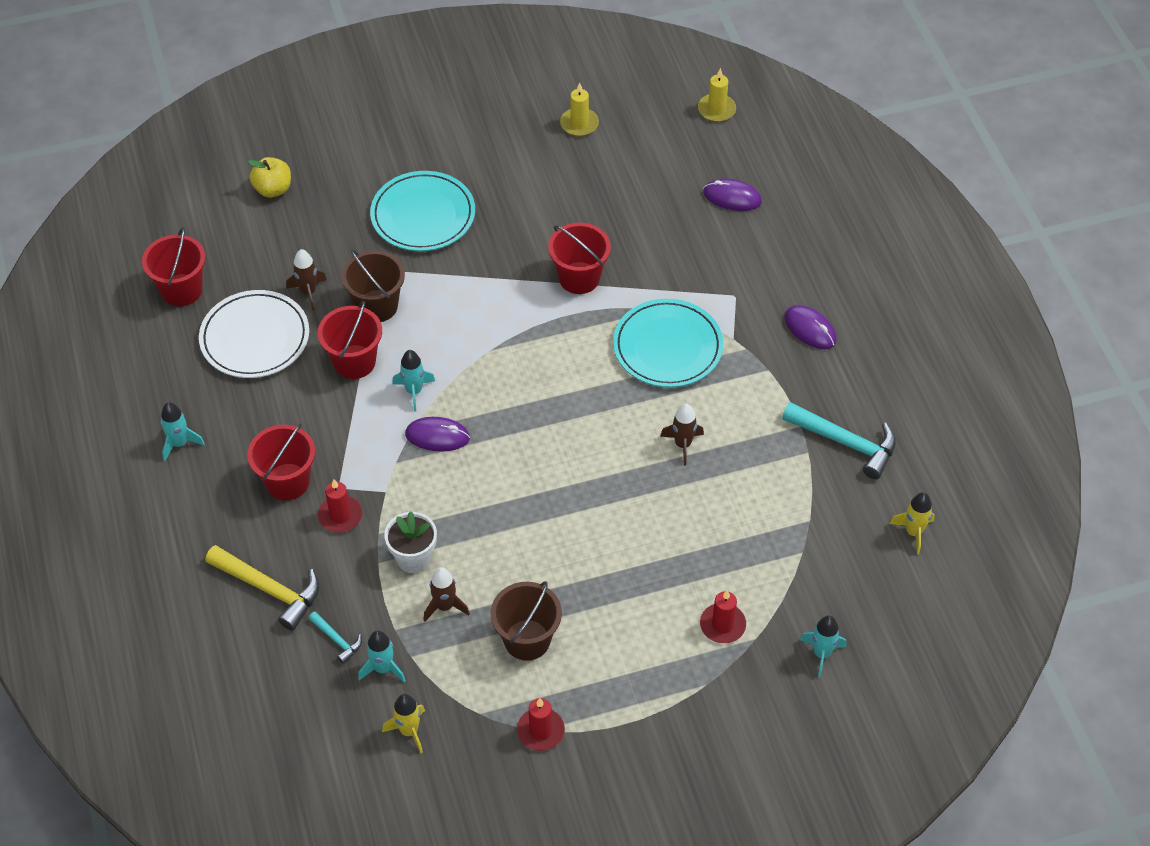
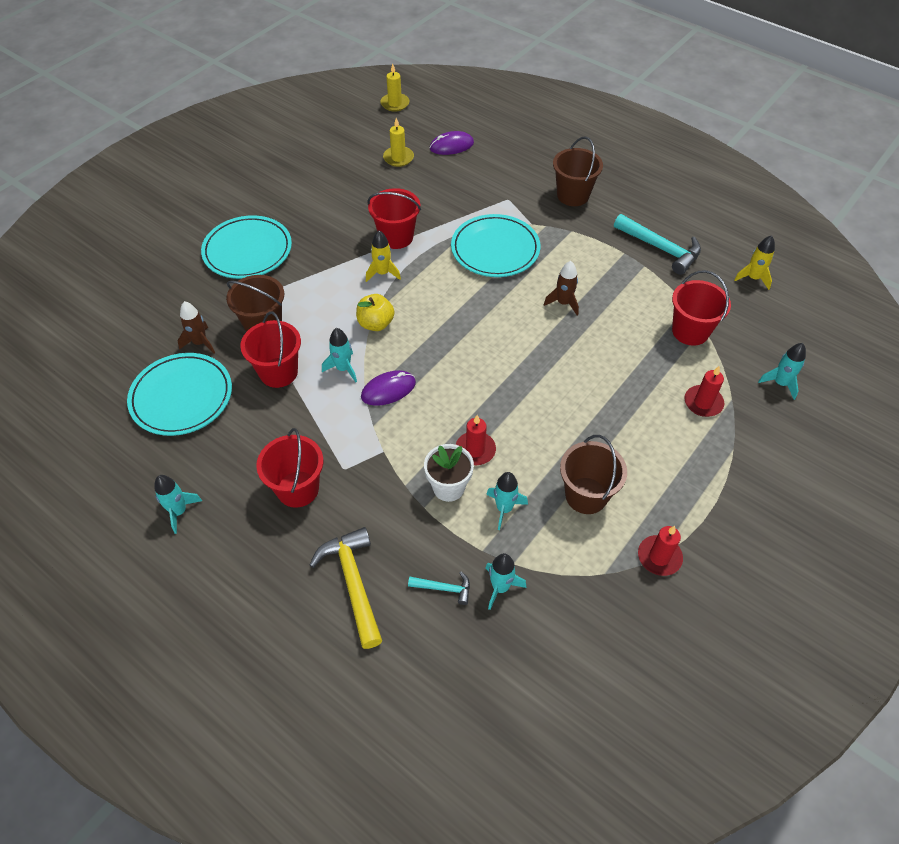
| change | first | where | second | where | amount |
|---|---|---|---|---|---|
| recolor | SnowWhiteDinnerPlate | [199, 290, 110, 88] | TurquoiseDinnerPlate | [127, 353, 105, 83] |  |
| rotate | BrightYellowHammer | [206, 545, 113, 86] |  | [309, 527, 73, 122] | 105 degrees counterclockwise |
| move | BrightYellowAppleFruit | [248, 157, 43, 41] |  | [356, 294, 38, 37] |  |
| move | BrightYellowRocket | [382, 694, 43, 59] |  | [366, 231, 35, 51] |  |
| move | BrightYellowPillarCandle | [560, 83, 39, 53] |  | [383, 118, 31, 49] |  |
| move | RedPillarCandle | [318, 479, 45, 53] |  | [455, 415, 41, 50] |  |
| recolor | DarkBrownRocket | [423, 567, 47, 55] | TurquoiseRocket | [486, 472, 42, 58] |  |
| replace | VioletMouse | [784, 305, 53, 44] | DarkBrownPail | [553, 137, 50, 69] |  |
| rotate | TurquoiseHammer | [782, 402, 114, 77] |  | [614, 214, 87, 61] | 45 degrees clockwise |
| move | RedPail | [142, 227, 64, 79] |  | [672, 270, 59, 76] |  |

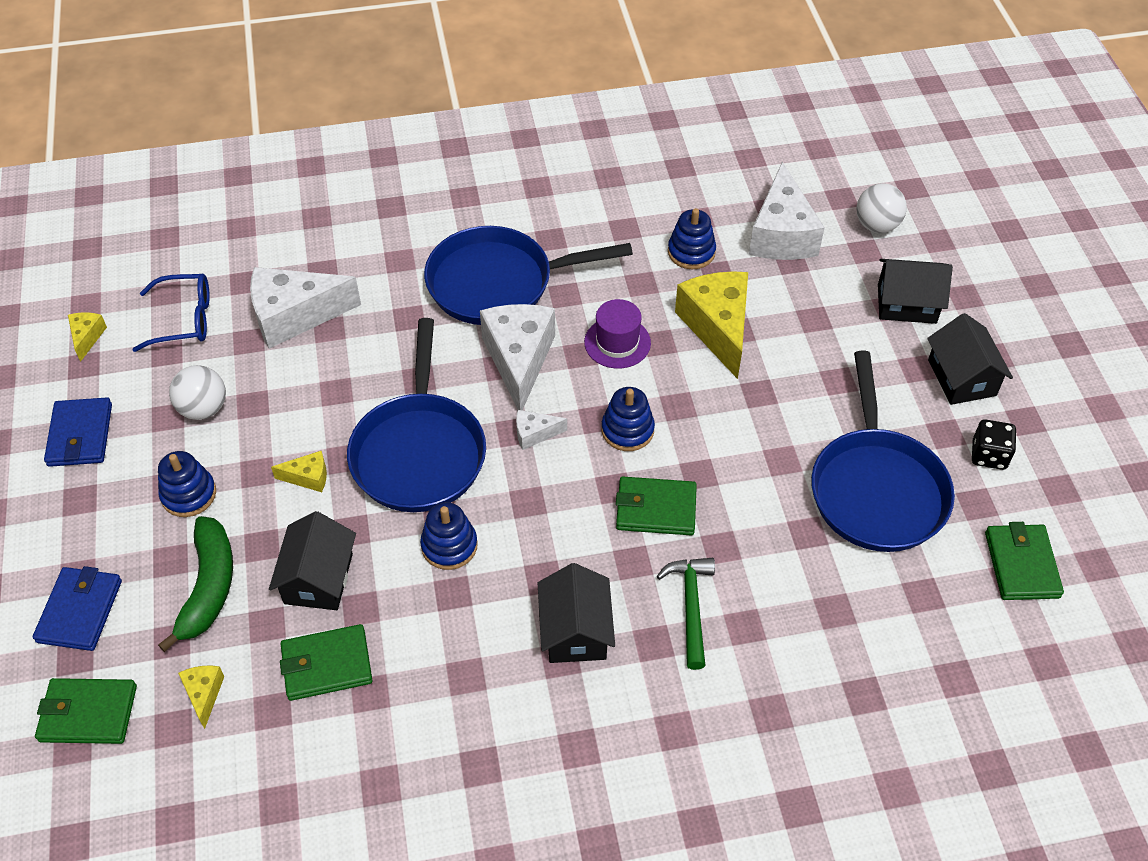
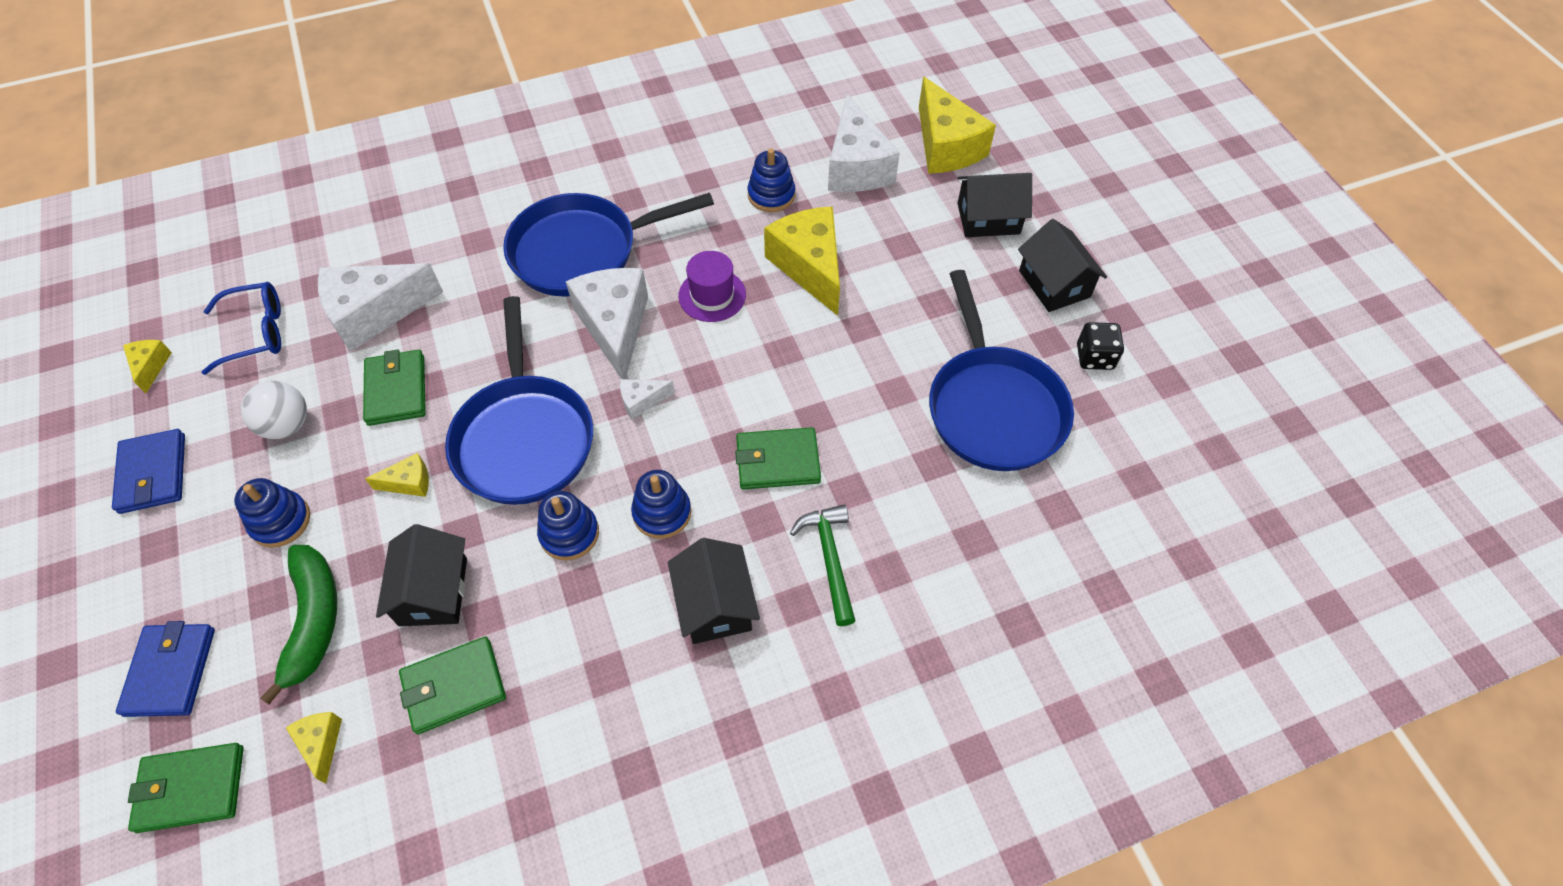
| change | first | where | second | where | amount |
|---|---|---|---|---|---|
| move | LeafGreenWallet | [985, 522, 79, 78] |  | [363, 349, 63, 77] |  |
| move | CobaltRingStacker | [602, 387, 53, 64] |  | [631, 470, 60, 69] |  |
| replace | SnowWhiteSphere | [857, 183, 50, 50] | BrightYellowCheese | [919, 77, 77, 97] |  |

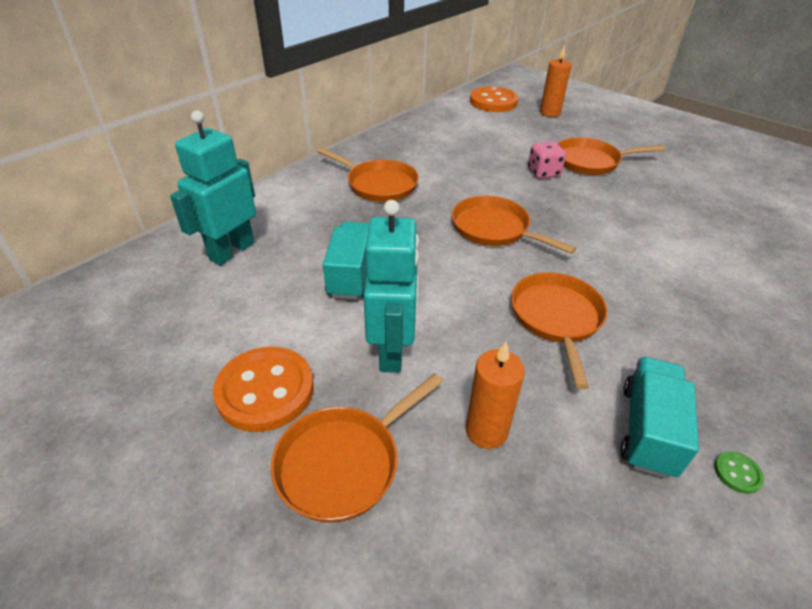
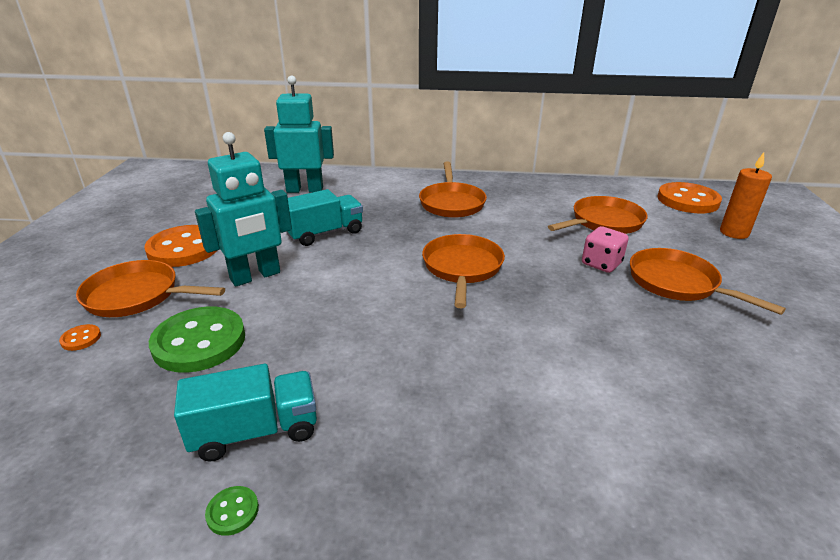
| change | first | where | second | where | amount |
|---|---|---|---|---|---|
| insert |  |  | OrangeSewingButton | [59, 324, 42, 27] |  |
| replace | OrangePillarCandle | [466, 341, 59, 108] | LeafGreenSewingButton | [149, 306, 96, 67] |  |
| move | OrangePan | [511, 272, 97, 118] |  | [548, 196, 100, 38] |  |

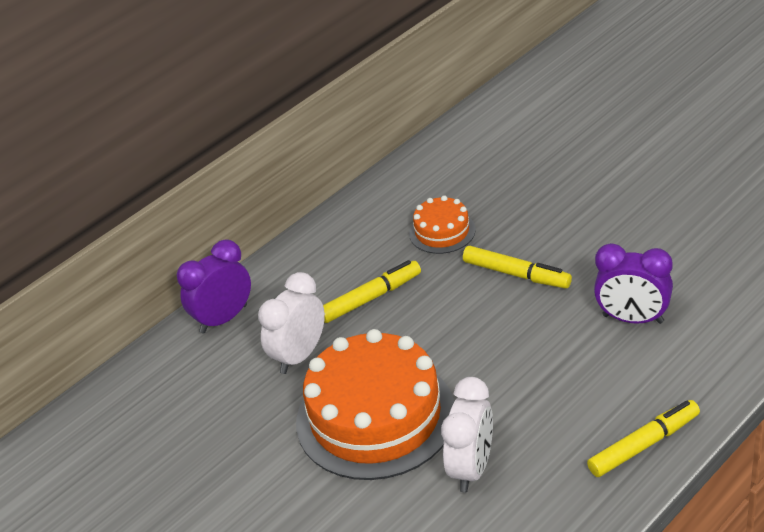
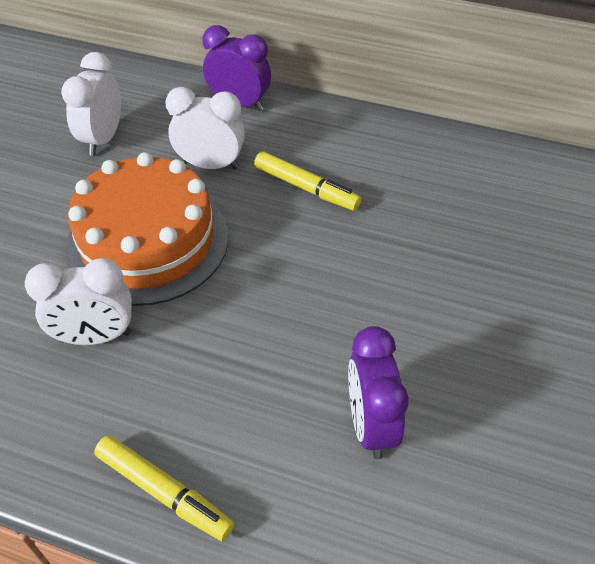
| change | first | where | second | where | amount |
|---|---|---|---|---|---|
| insert |  |  | SnowWhiteClock | [61, 52, 60, 104] |  |
| delete | OrangeLayerCake | [409, 195, 67, 59] |  |  |  |
| delete | BrightYellowMarkerPen | [463, 246, 109, 42] |  |  |  |

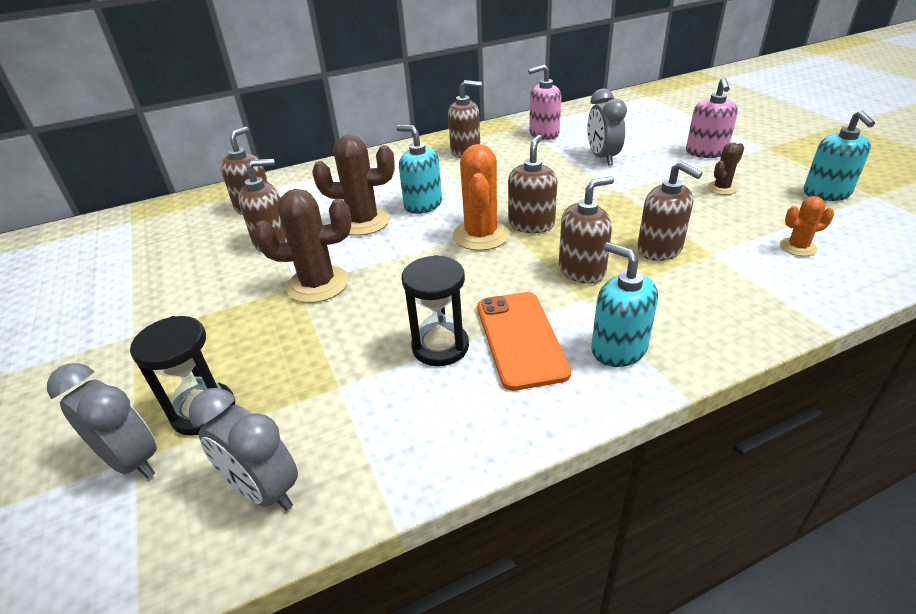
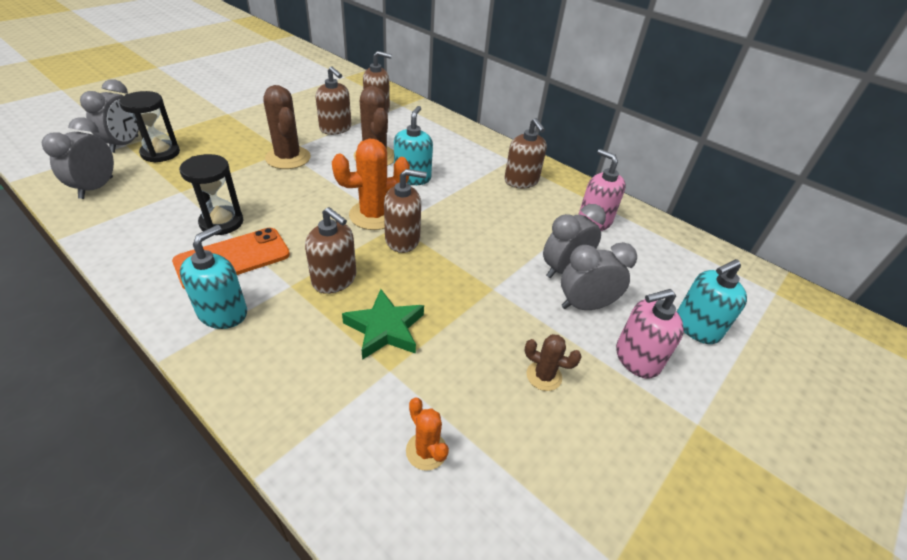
| change | first | where | second | where | amount |
|---|---|---|---|---|---|
| replace | DarkBrownSoapDispenser | [637, 162, 66, 99] | LeafGreenStarShape | [342, 289, 82, 71] |  |
| insert |  |  | AshGreyClock | [561, 242, 76, 68] |  |
| move | TurquoiseSoapDispenser | [803, 110, 72, 91] |  | [677, 259, 70, 85] |  |

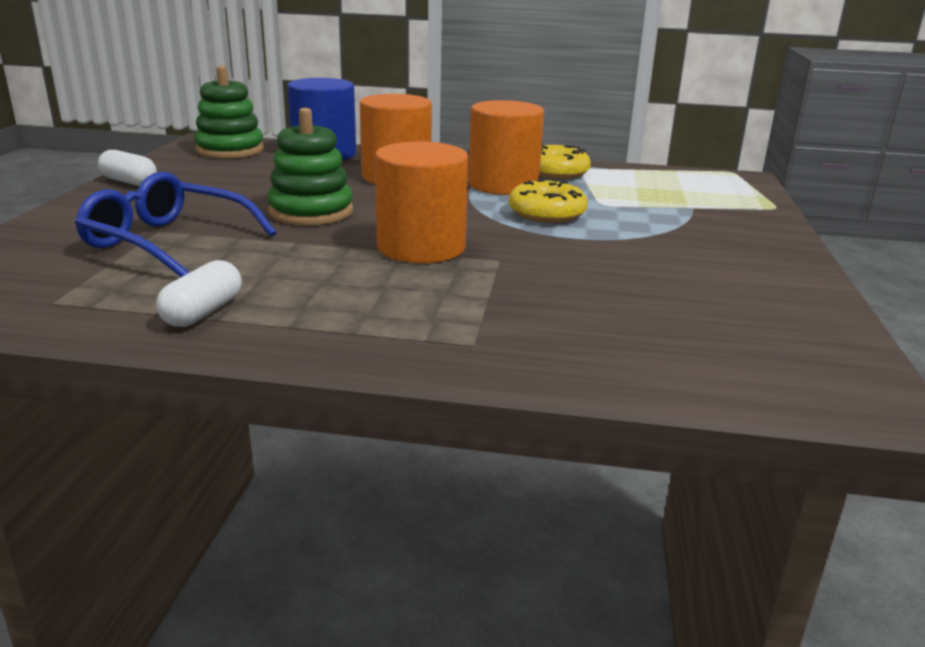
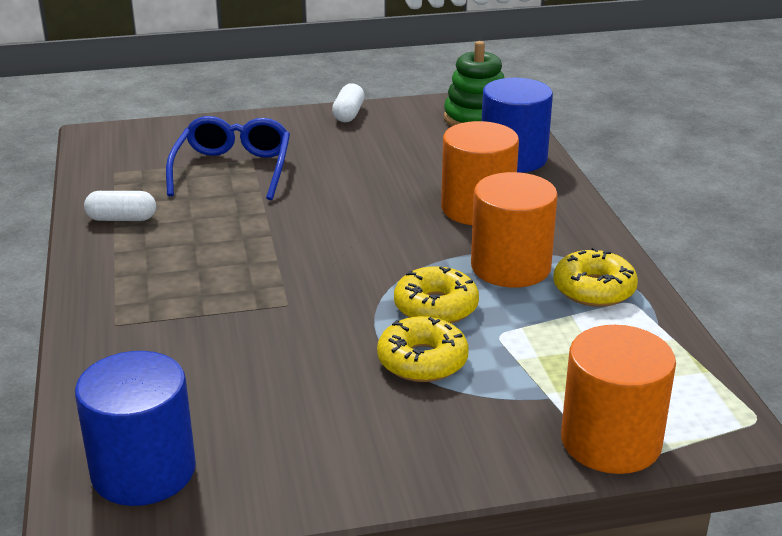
| change | first | where | second | where | amount |
|---|---|---|---|---|---|
| insert |  |  | CobaltCylinder | [75, 351, 121, 155] |  |
| insert |  |  | BrightYellowDonut | [377, 316, 92, 66] |  |
| move | OrangeCylinder | [375, 141, 93, 122] |  | [561, 325, 115, 149] |  |
| delete | LeafGreenRingStacker | [267, 108, 86, 117] |  |  |  |

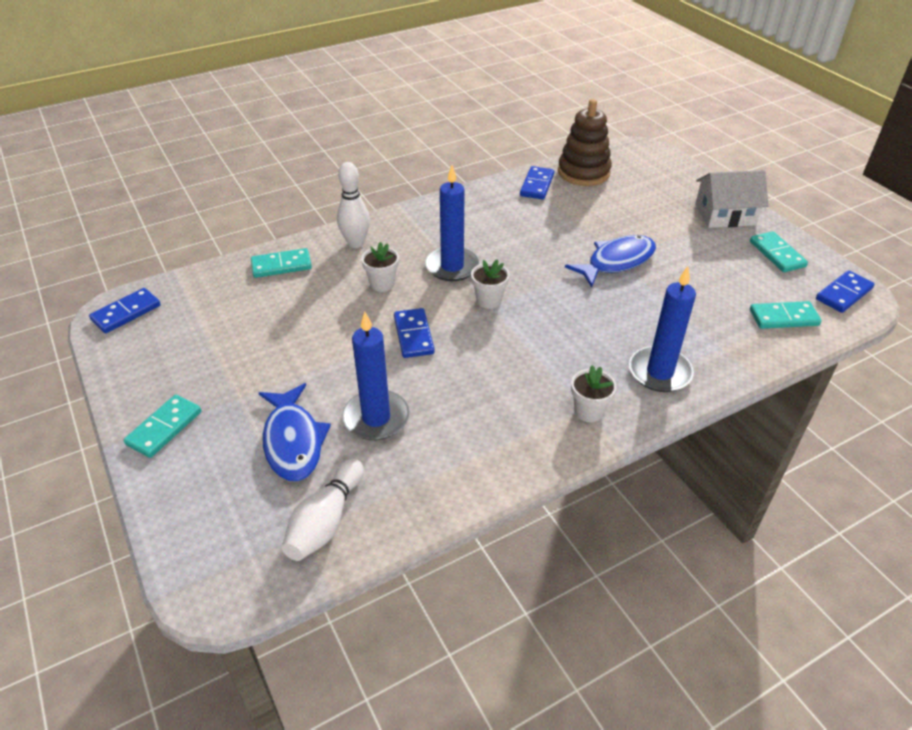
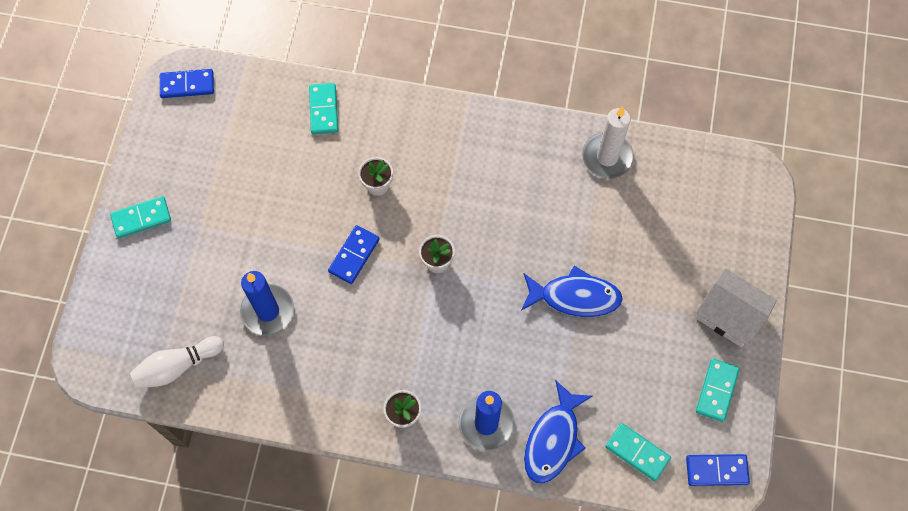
| change | first | where | second | where | amount |
|---|---|---|---|---|---|
| rotate | TurquoiseDominoPiece | [251, 248, 61, 30] |  | [309, 83, 29, 51] | 60 degrees clockwise |
| move | CobaltFishFigure | [259, 383, 72, 98] |  | [524, 380, 68, 104] |  |
| replace | CobaltDominoPiece | [520, 166, 34, 34] | SnowWhitePillarCandle | [582, 106, 52, 73] |  |
| delete | SnowWhiteTenpin | [337, 162, 33, 86] |  |  |  |
| delete | CobaltPillarCandle | [425, 165, 55, 116] |  |  |  |
| delete | DarkBrownRingStacker | [558, 99, 54, 87] |  |  |  |

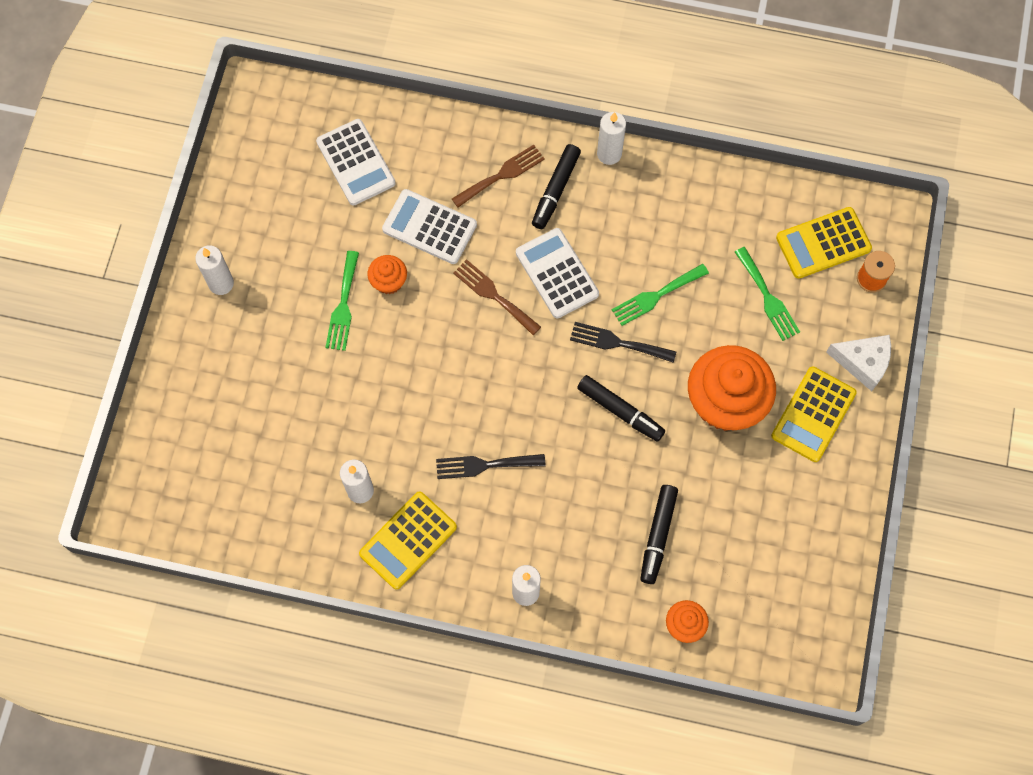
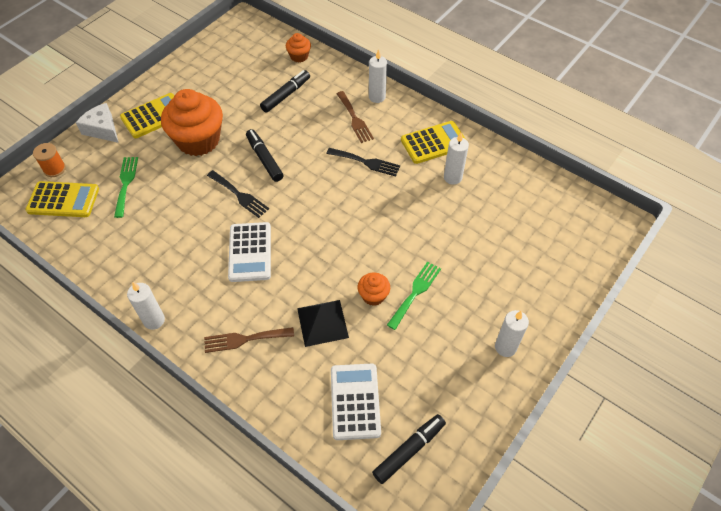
| change | first | where | second | where | amount |
|---|---|---|---|---|---|
| replace | SnowWhiteAddingMachine | [382, 189, 95, 75] | BlackSolidPyramid | [297, 300, 52, 47] |  |
| move | DarkBrownFork | [453, 259, 88, 76] |  | [336, 91, 38, 52] |  |
| move | BlackMarkerPen | [532, 144, 49, 85] |  | [372, 414, 74, 70] |  |
| delete | LeafGreenFork | [612, 264, 97, 62] |  |  |  |

